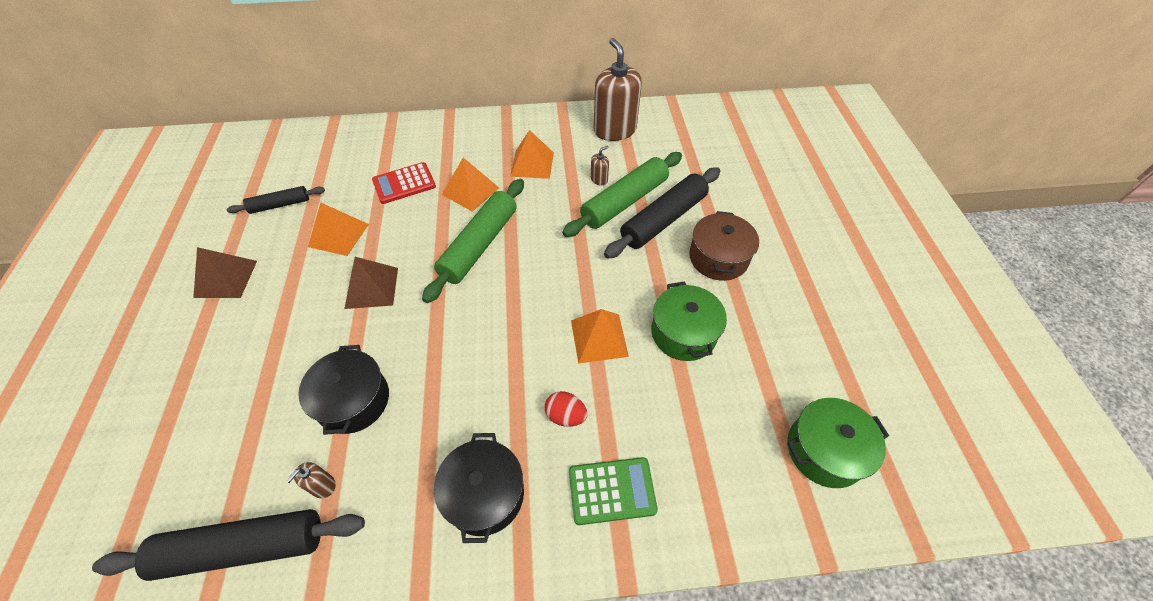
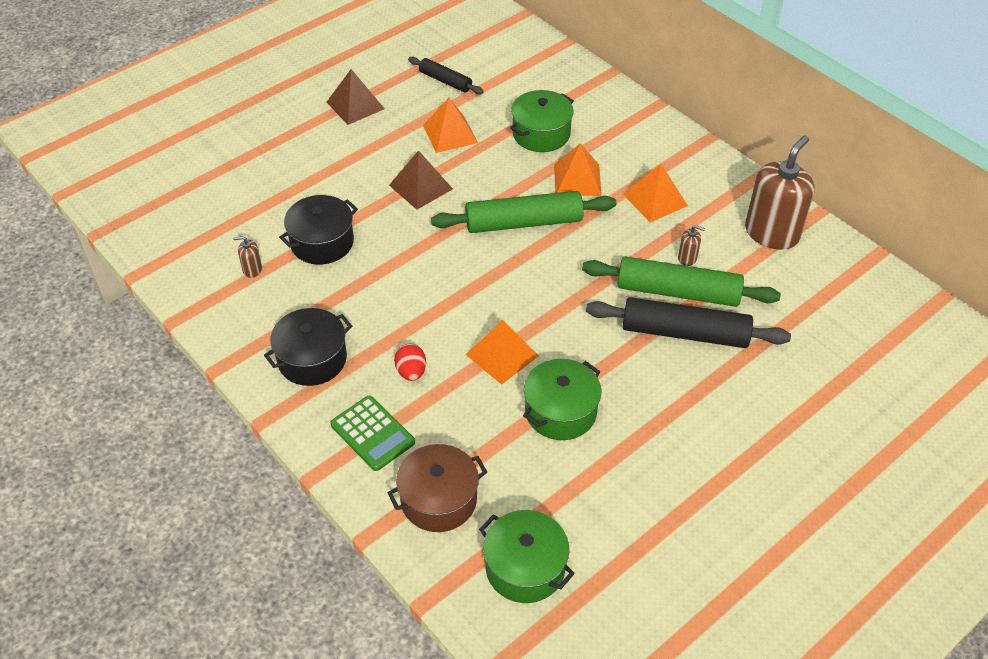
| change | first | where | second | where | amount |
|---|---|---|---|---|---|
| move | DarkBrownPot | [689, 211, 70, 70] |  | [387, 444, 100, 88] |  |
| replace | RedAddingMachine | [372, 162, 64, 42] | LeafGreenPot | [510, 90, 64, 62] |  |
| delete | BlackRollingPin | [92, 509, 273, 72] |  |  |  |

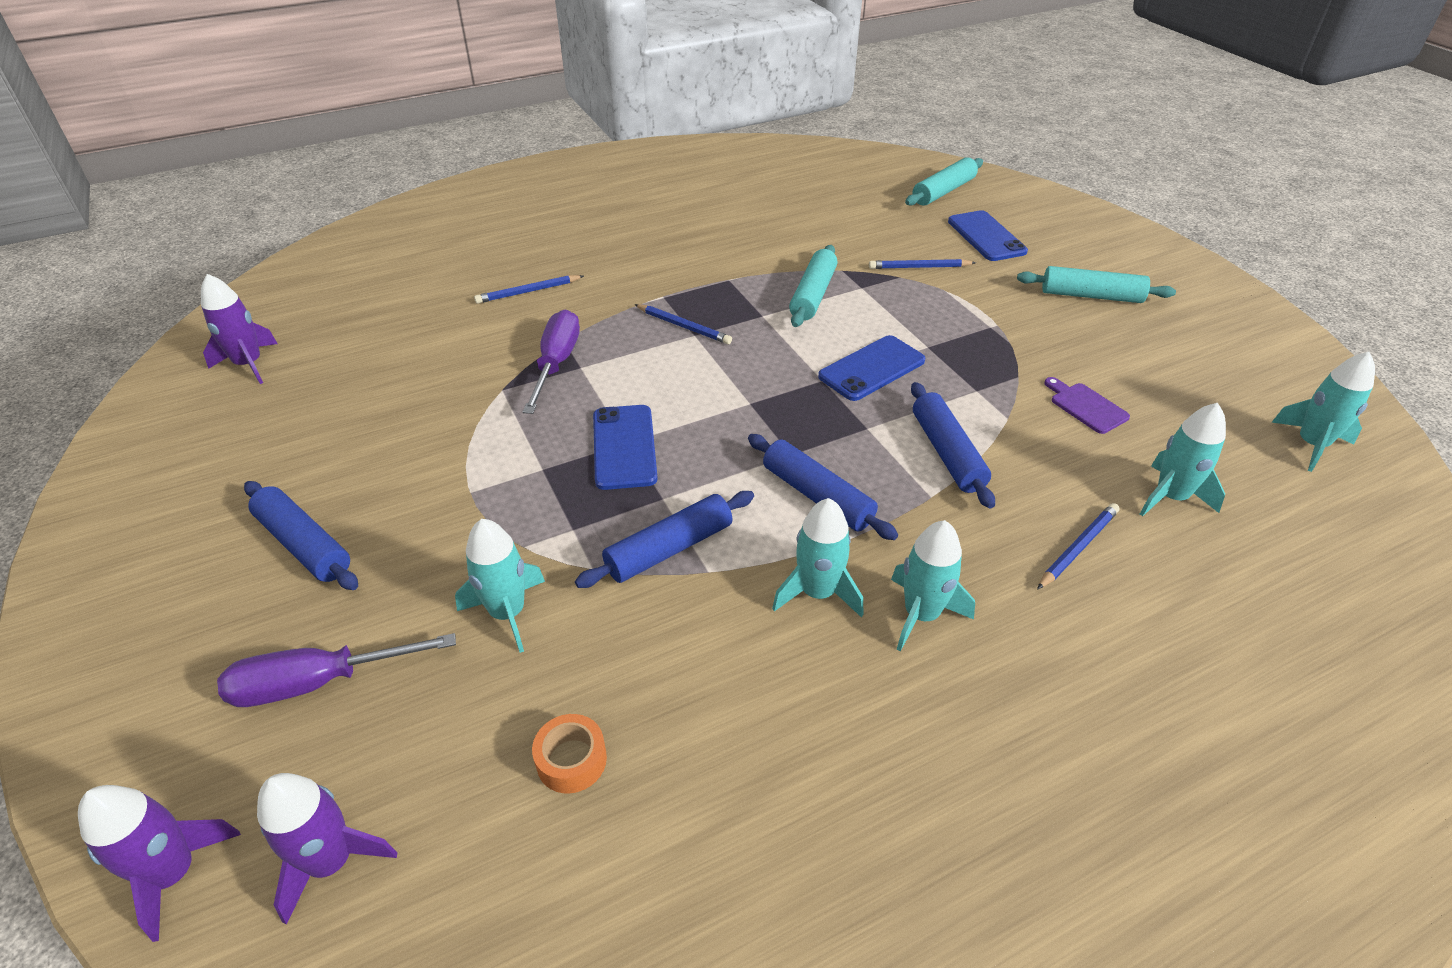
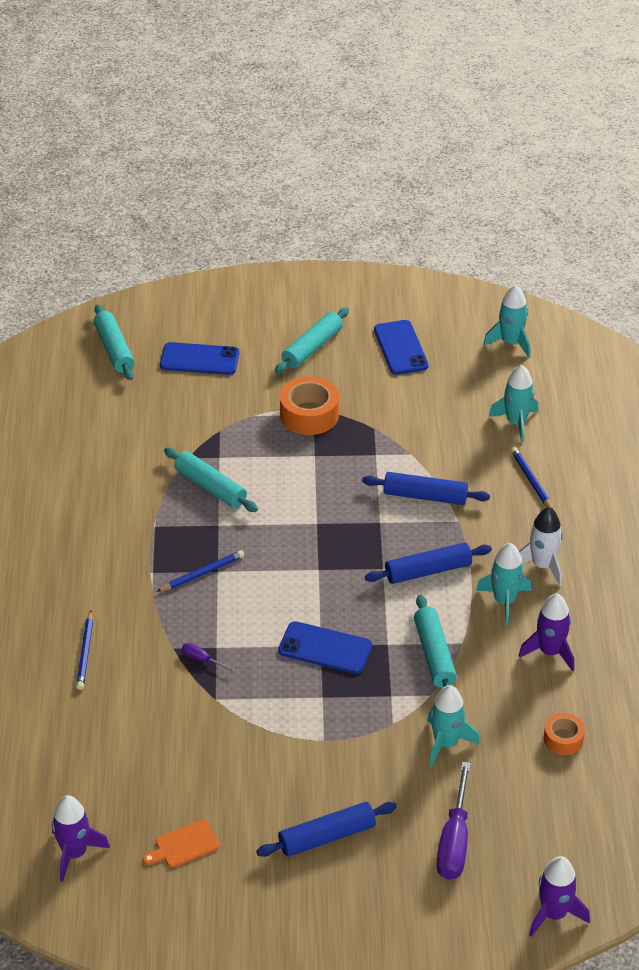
| change | first | where | second | where | amount |
|---|---|---|---|---|---|
| insert |  |  | OrangeCuttingBoard | [143, 819, 77, 49] |  |
| resize | VioletFlatScrewdriver | [523, 310, 57, 104] |  | [182, 643, 53, 29] | x0.47 |
| insert |  |  | OrangeTape | [280, 376, 59, 59] |  |
| move | CobaltSmartphone | [818, 335, 107, 66] |  | [374, 320, 55, 55] |  |
| recolor | CobaltRollingPin | [575, 491, 179, 97] | TurquoiseRollingPin | [414, 595, 43, 93] |  |
| recolor | TurquoiseRocket | [891, 520, 84, 131] | SnowWhiteRocket | [519, 507, 44, 78] |  |
| move | VioletRocket | [257, 773, 140, 152] |  | [519, 594, 55, 77] |  |
| delete | CobaltWoodenPencil | [869, 259, 107, 10] |  |  |  |
| delete | VioletCuttingBoard | [1044, 377, 86, 57] |  |  |  |

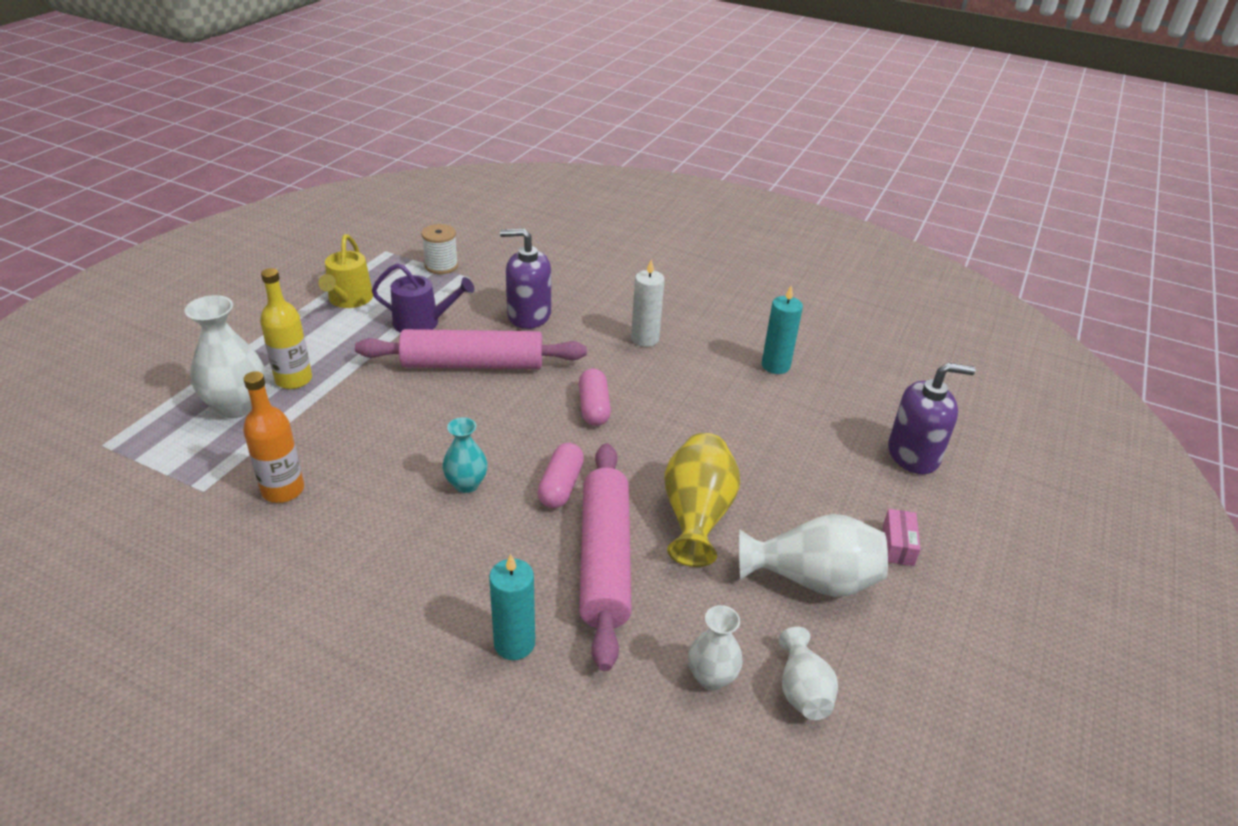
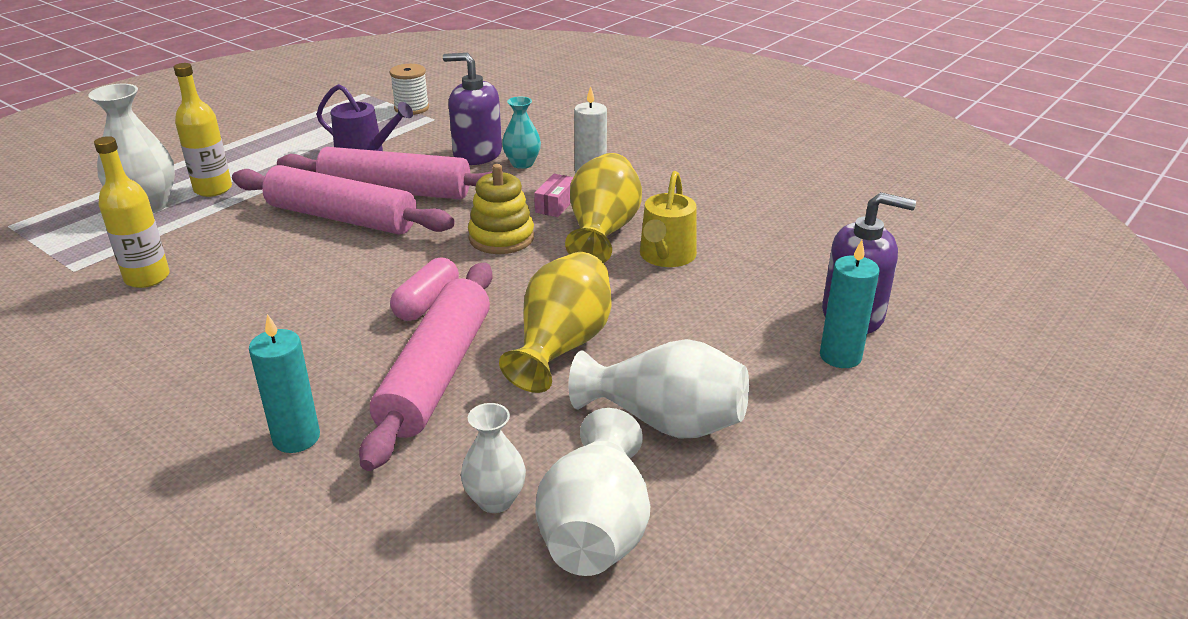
| change | first | where | second | where | amount |
|---|---|---|---|---|---|
| recolor | OrangeDrinkBottle | [243, 371, 61, 132] | BrightYellowDrinkBottle | [94, 136, 76, 152] |  |
| insert |  |  | RosePinkRollingPin | [232, 165, 223, 70] |  |
| replace | RosePinkPillShape | [579, 368, 32, 58] | BrightYellowRingStacker | [468, 164, 66, 90] |  |
| move | TurquoiseVase | [442, 417, 46, 76] |  | [502, 97, 39, 72] |  |
| move | RosePinkBox | [883, 509, 38, 57] |  | [534, 174, 39, 43] |  |
| resize | SnowWhiteVase | [778, 627, 60, 93] |  | [535, 408, 115, 168] | x1.67 |
| insert |  |  | BrightYellowVase | [565, 153, 77, 110] |  |
| move | BrightYellowWateringPot | [318, 234, 55, 74] |  | [640, 171, 57, 96] |  |
| move | TurquoisePillarCandle | [762, 285, 41, 89] |  | [820, 240, 59, 128] |  |

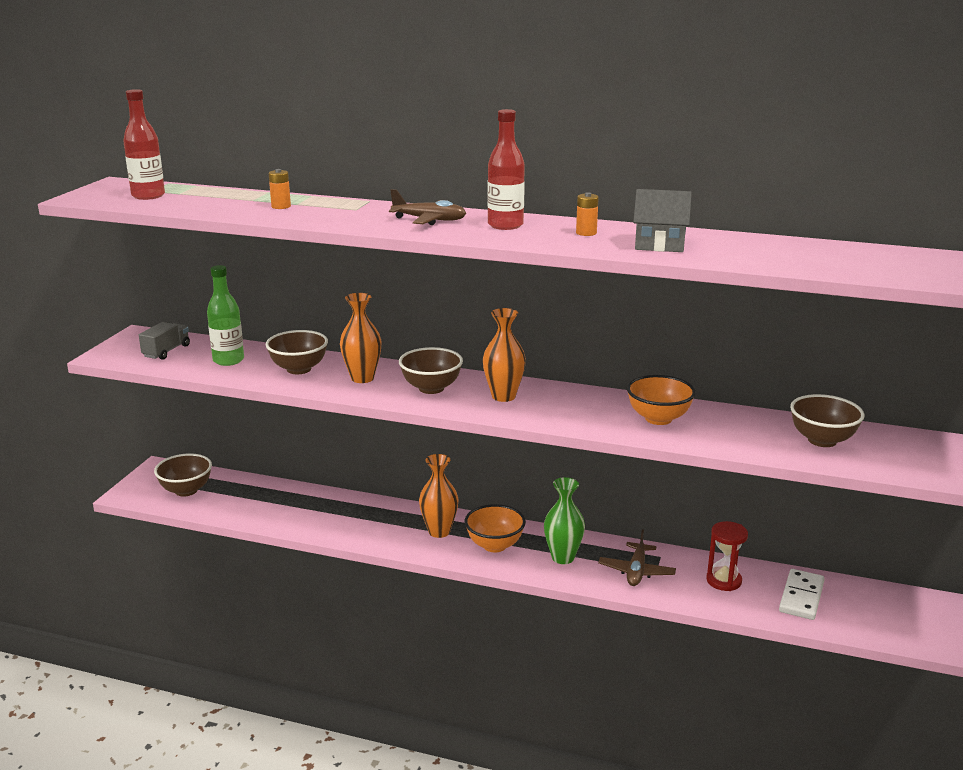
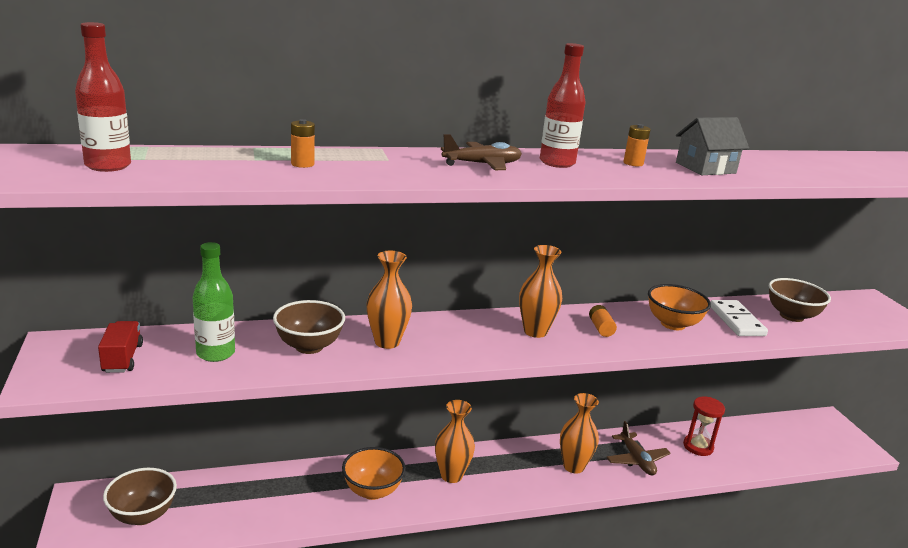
| change | first | where | second | where | amount |
|---|---|---|---|---|---|
| recolor | AshGreyToyTruck | [139, 322, 51, 38] | RedToyTruck | [98, 321, 45, 52] |  |
| move | OrangeDeepDish | [465, 504, 61, 48] |  | [342, 447, 64, 53] |  |
| recolor | LeafGreenVase | [544, 477, 41, 87] | OrangeVase | [560, 393, 39, 81] |  |
| insert |  |  | OrangePowerCell | [589, 305, 28, 32] |  |
| move | SnowWhiteDominoPiece | [779, 569, 46, 51] |  | [710, 300, 58, 36] |  |
| delete | DarkBrownDeepDish | [399, 347, 64, 47] |  |  |  |

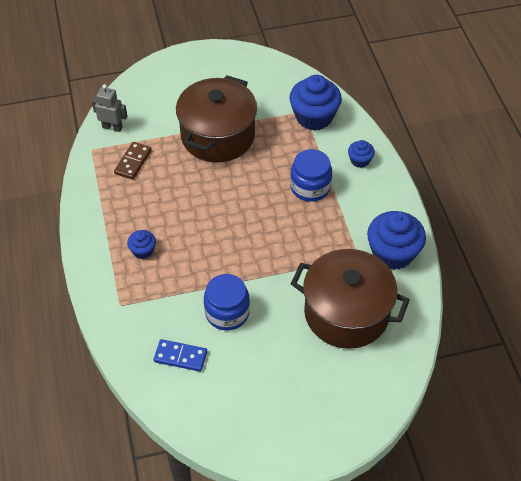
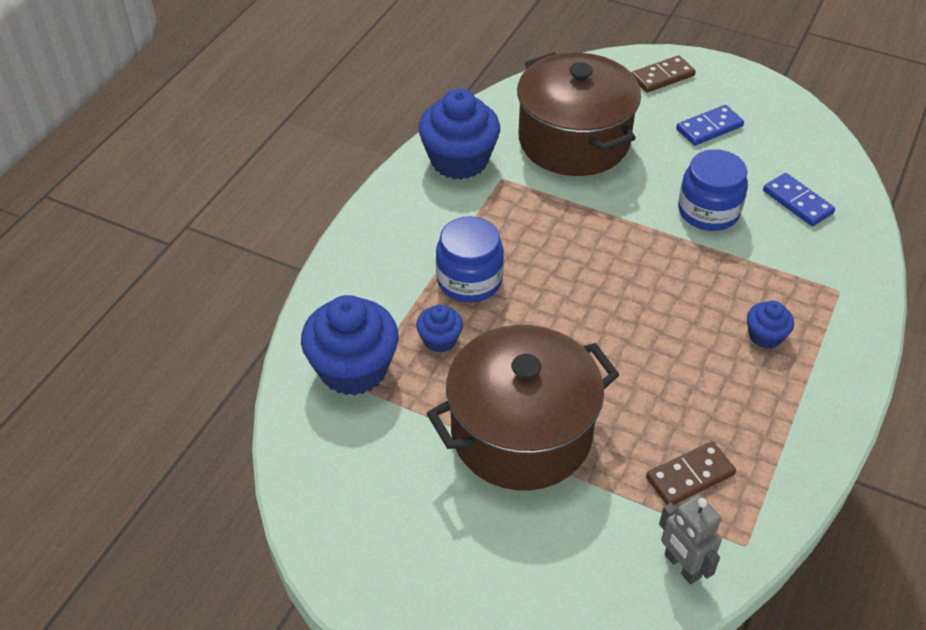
| change | first | where | second | where | amount |
|---|---|---|---|---|---|
| move | CobaltCupcake | [348, 140, 27, 28] |  | [416, 305, 47, 48] |  |
| insert |  |  | DarkBrownDominoPiece | [631, 55, 65, 38] |  |
| insert |  |  | CobaltDominoPiece | [676, 105, 68, 41] |  |

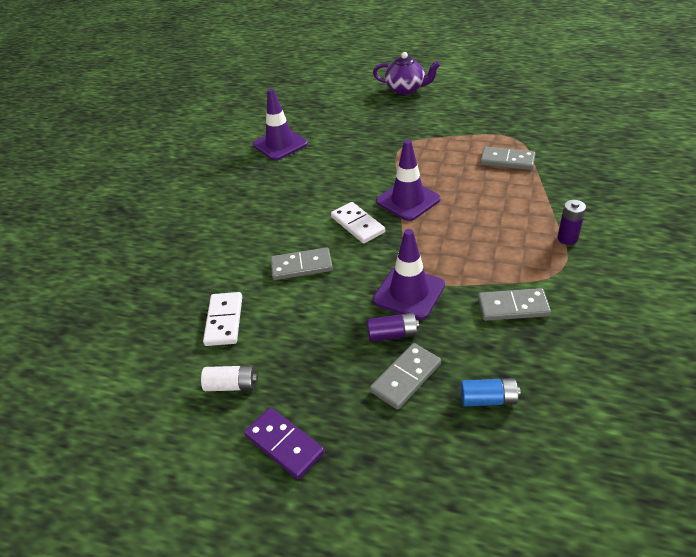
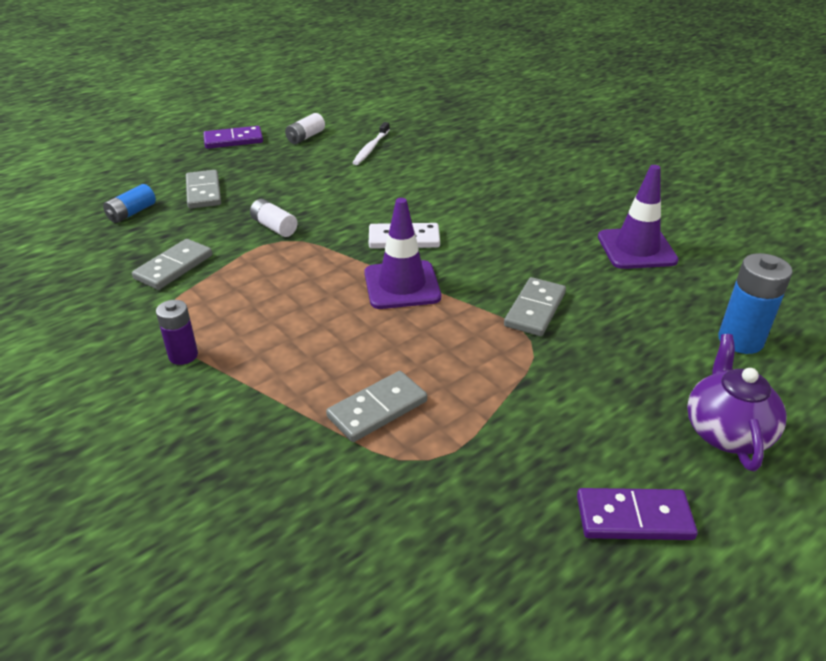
| change | first | where | second | where | amount |
|---|---|---|---|---|---|
| replace | VioletSafetyCone | [373, 229, 72, 91] | SnowWhitePowerCell | [250, 199, 48, 38] |  |
| replace | SnowWhiteDominoPiece | [203, 292, 39, 54] | SnowWhiteDentalBrush | [352, 122, 38, 43] |  |
| move | AshGreyDominoPiece | [270, 247, 63, 33] |  | [504, 277, 62, 59] |  |
| insert |  |  | VioletDominoPiece | [577, 488, 121, 52] |  |
| rotate | VioletTeaPot | [373, 52, 67, 43] |  | [687, 334, 99, 137] | 135 degrees clockwise |
| insert |  |  | CobaltPowerCell | [718, 253, 75, 101] |  |
| delete | VioletPowerCell | [367, 313, 52, 29] |  |  |  |

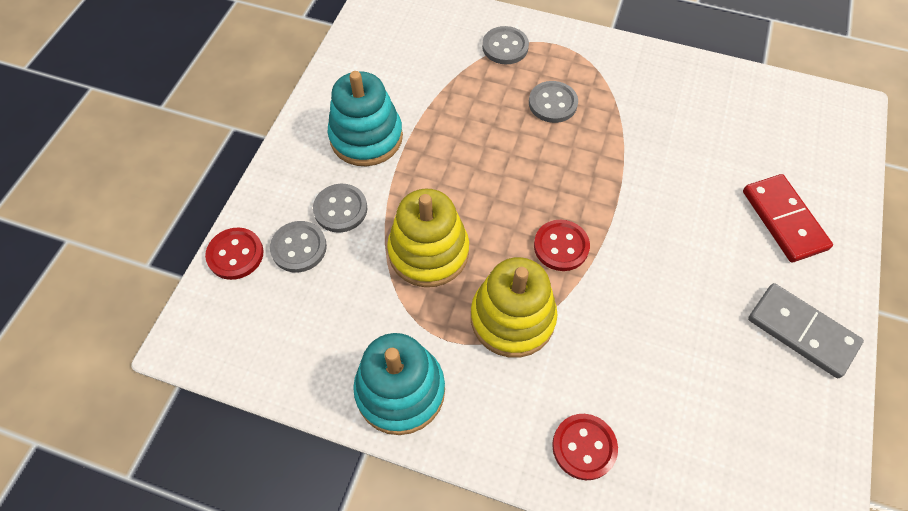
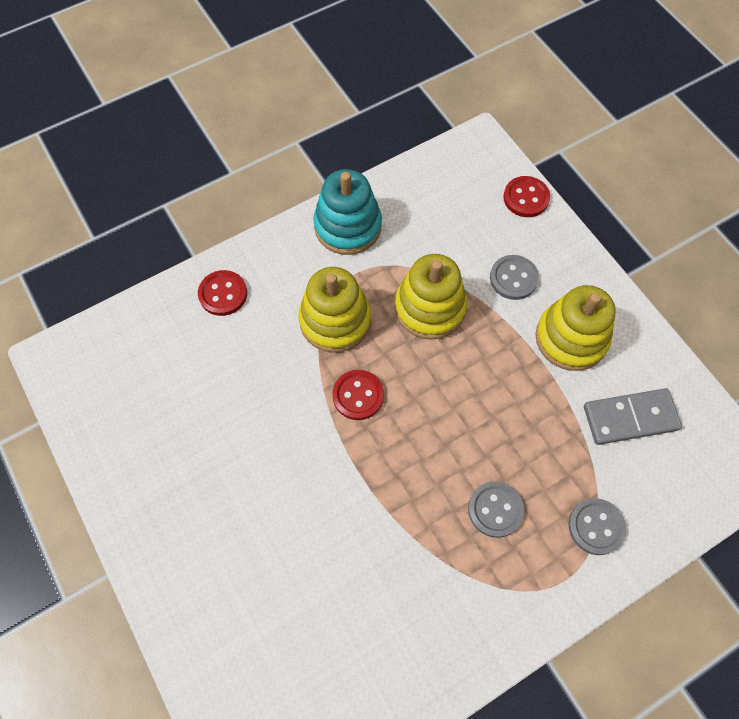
| change | first | where | second | where | amount |
|---|---|---|---|---|---|
| recolor | TurquoiseRingStacker | [328, 71, 75, 95] | BrightYellowRingStacker | [535, 285, 81, 86] |  |
| move | AshGreyDominoPiece | [748, 283, 116, 95] |  | [584, 388, 98, 57] |  |
| delete | AshGreySewingButton | [270, 221, 57, 52] |  |  |  |
| delete | RedDominoPiece | [743, 174, 90, 89] |  |  |  |

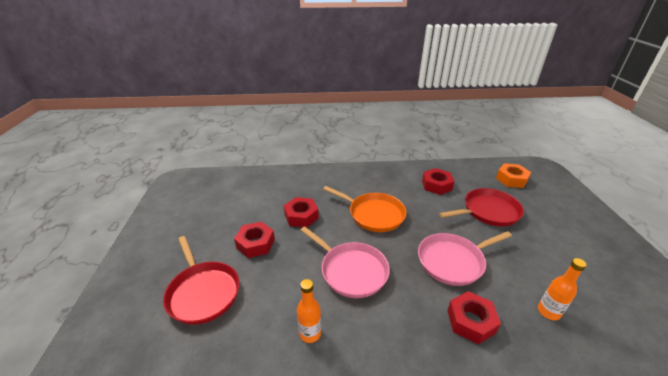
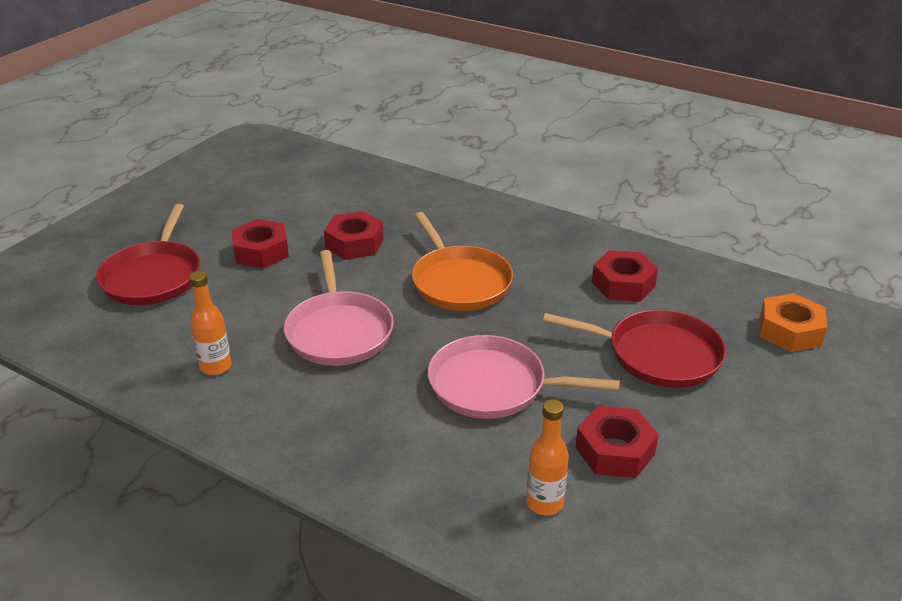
| change | first | where | second | where | amount |
|---|---|---|---|---|---|
| move | RedNut | [447, 291, 54, 53] |  | [575, 406, 84, 72] |  |

